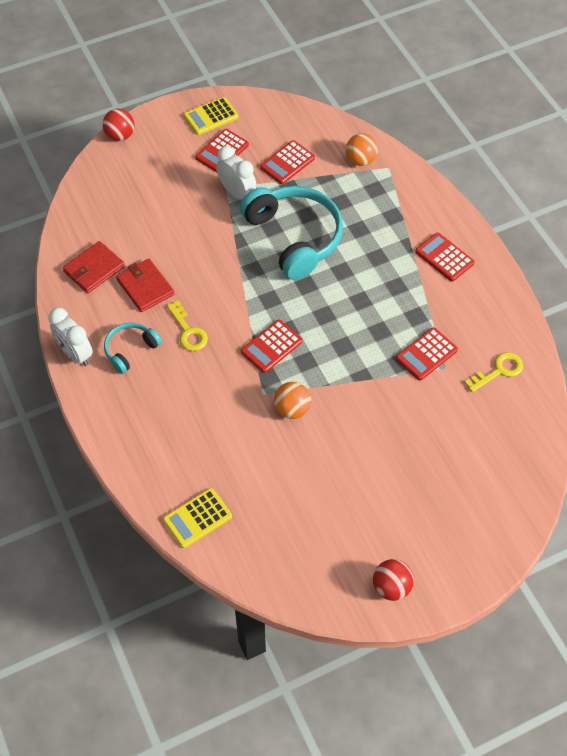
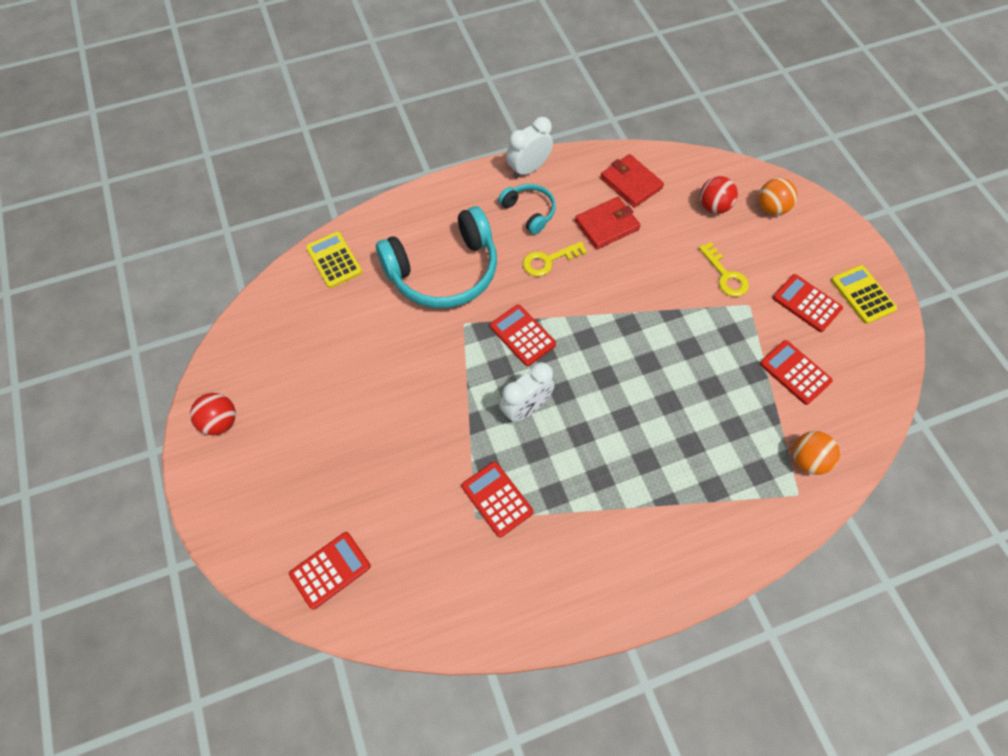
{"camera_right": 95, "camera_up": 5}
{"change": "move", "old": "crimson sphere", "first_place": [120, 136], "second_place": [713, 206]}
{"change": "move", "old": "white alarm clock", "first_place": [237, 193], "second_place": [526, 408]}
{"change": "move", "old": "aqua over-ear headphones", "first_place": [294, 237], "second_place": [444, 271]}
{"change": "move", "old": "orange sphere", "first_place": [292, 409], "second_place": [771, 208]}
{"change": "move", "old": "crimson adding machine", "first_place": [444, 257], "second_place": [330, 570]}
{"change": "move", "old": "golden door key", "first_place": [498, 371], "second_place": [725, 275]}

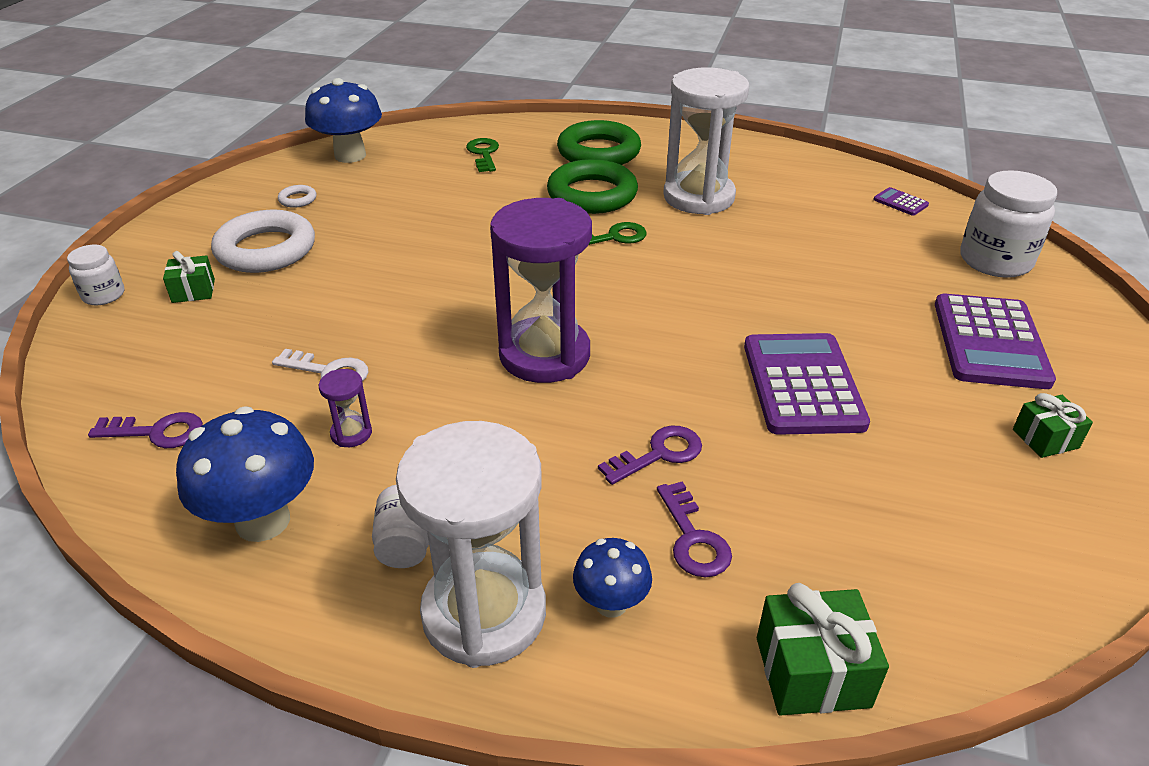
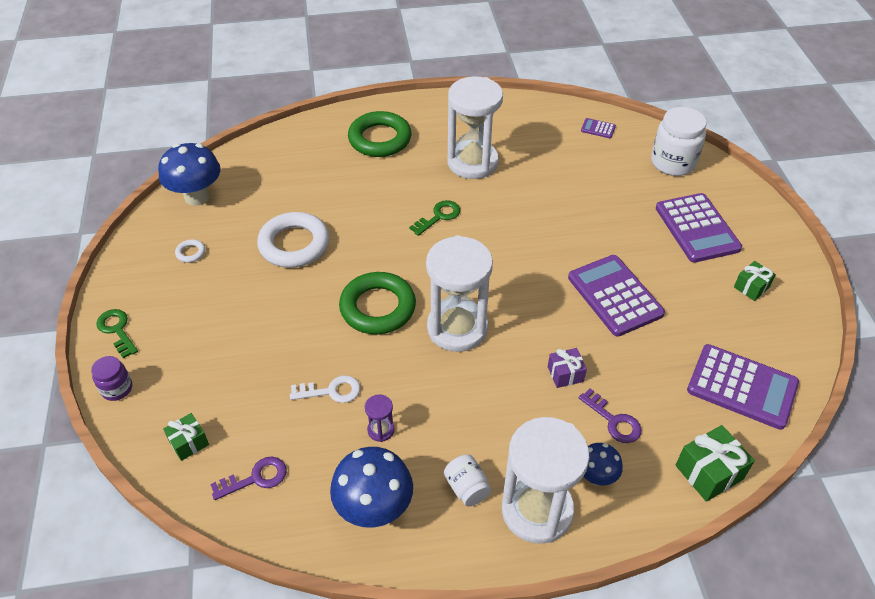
{"camera_right": -25, "camera_up": 10}
{"change": "insert", "new": "purple adding machine", "second_place": [742, 387]}
{"change": "move", "old": "green wrapped gift", "first_place": [193, 291], "second_place": [189, 442]}
{"change": "move", "old": "white torus", "first_place": [266, 249], "second_place": [294, 244]}
{"change": "move", "old": "green door key", "first_place": [483, 154], "second_place": [117, 330]}
{"change": "move", "old": "green torus", "first_place": [592, 195], "second_place": [378, 307]}
{"change": "replace", "old": "purple door key", "new": "purple wrapped gift", "first_place": [659, 454], "second_place": [565, 374]}
{"change": "recolor", "old": "white preserve jar", "new": "purple preserve jar", "first_place": [104, 295], "second_place": [117, 389]}
{"change": "recolor", "old": "purple hourglass", "new": "white hourglass", "first_place": [544, 355], "second_place": [457, 328]}

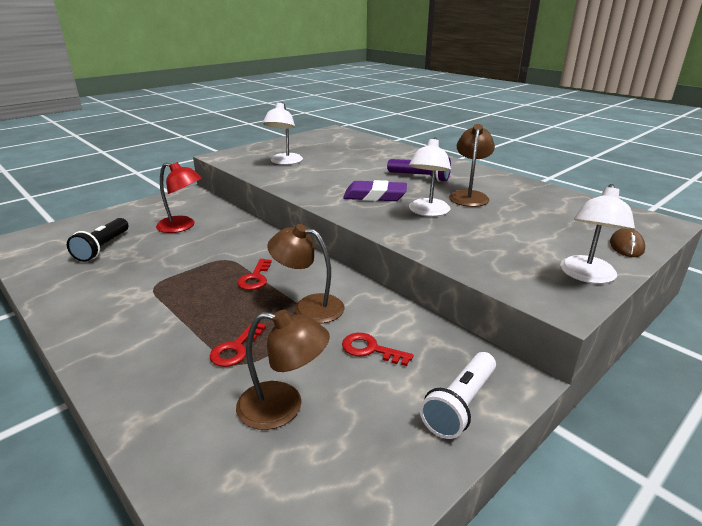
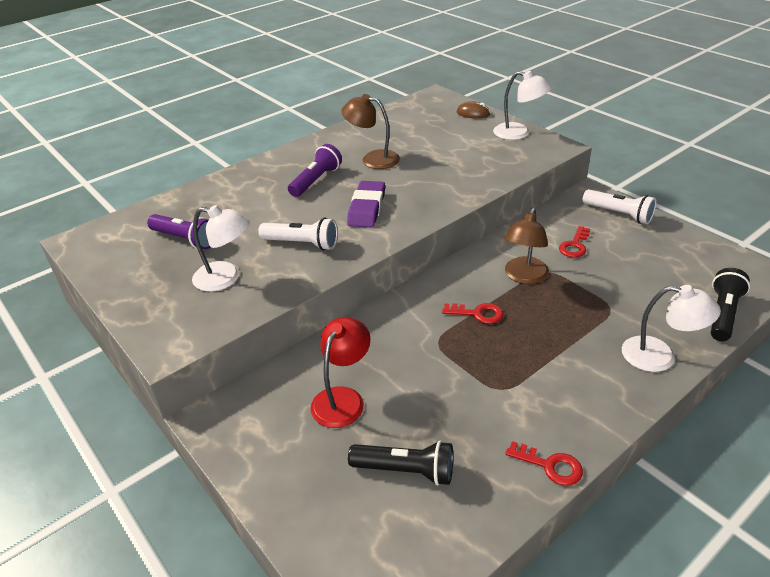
{"camera_right": -85, "camera_up": 10}
{"change": "delete", "old": "dark brown lamp", "first_place": [283, 407]}
{"change": "insert", "new": "purple flashlight", "second_place": [185, 239]}
{"change": "insert", "new": "white flashlight", "second_place": [302, 244]}
{"change": "insert", "new": "jet-black flashlight", "second_place": [723, 314]}
{"change": "move", "old": "crimson door key", "first_place": [236, 348], "second_place": [550, 466]}
{"change": "move", "old": "white lamp", "first_place": [427, 212], "second_place": [660, 356]}

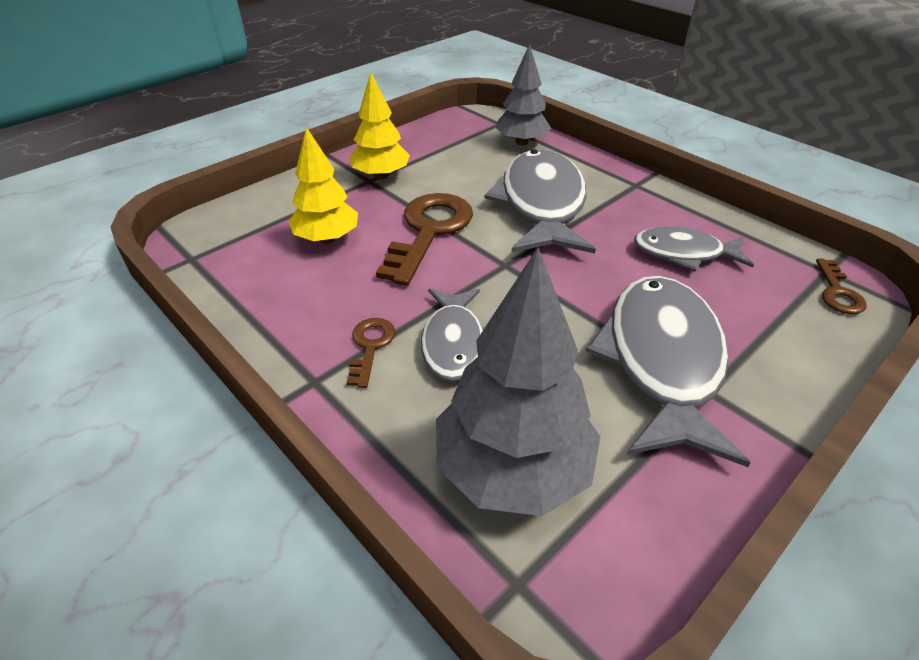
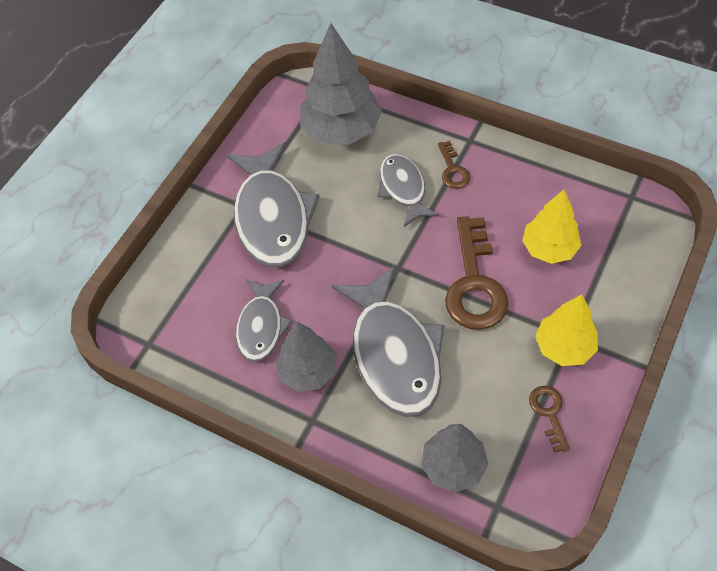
{"camera_right": 165, "camera_up": 15}
{"change": "insert", "new": "grey fir tree", "second_place": [308, 371]}
{"change": "move", "old": "dark brown door key", "first_place": [837, 292], "second_place": [549, 413]}
{"change": "rotate", "old": "grey fish figure", "first_place": [684, 253], "second_place": [261, 326], "degrees": 105}

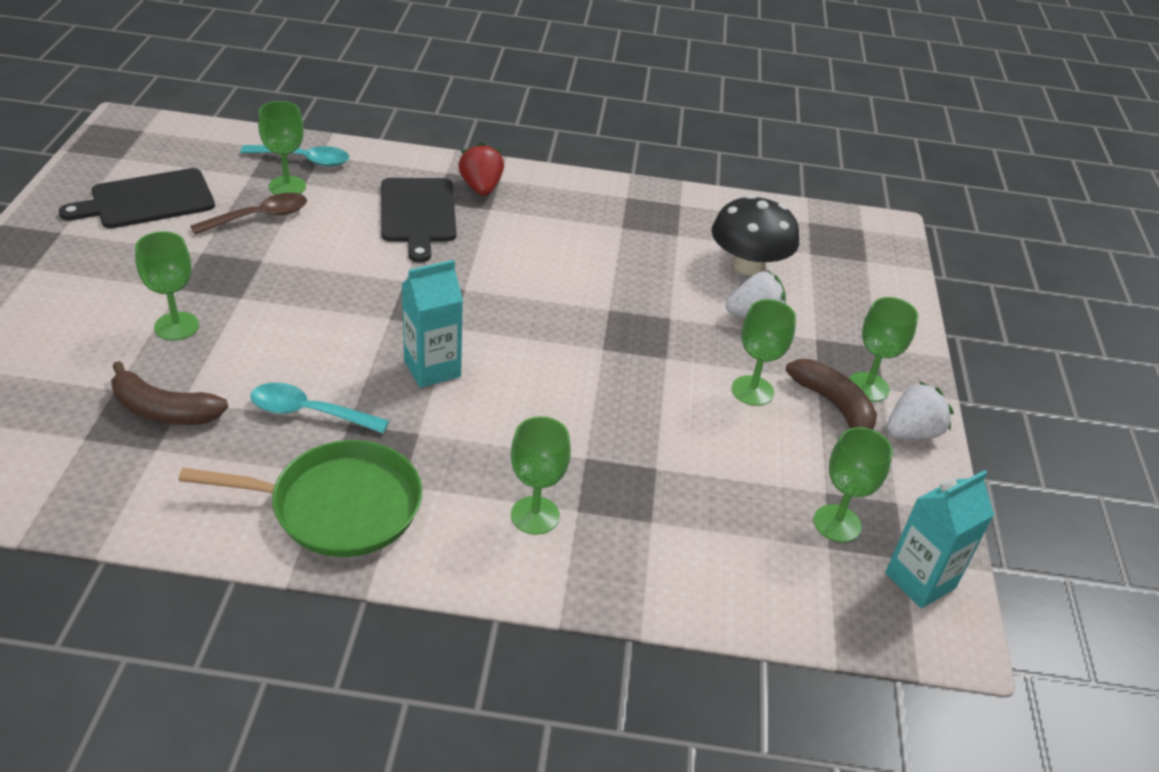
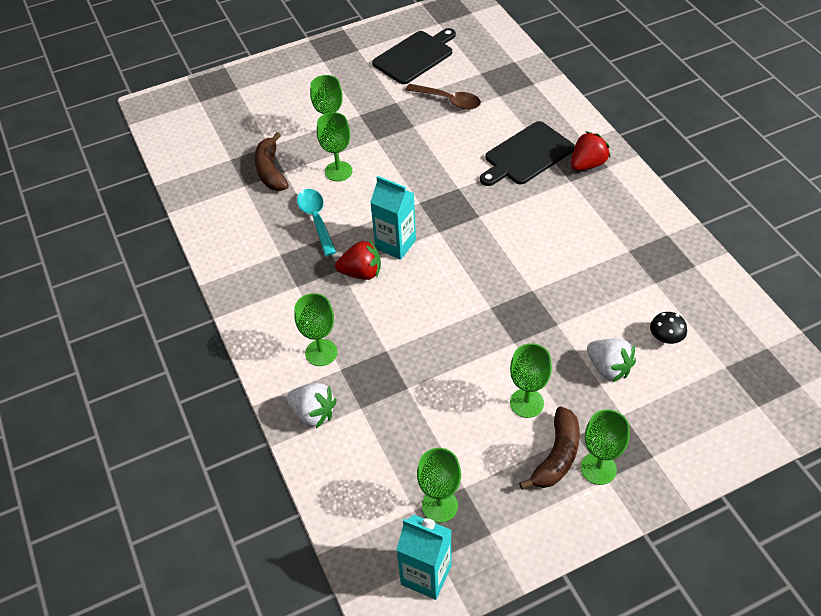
{"camera_right": 65, "camera_up": 10}
{"change": "delete", "old": "green skillet", "first_place": [338, 506]}
{"change": "delete", "old": "aqua teaspoon", "first_place": [304, 160]}
{"change": "insert", "new": "crimson strawberry", "second_place": [361, 273]}
{"change": "move", "old": "green chalice", "first_place": [287, 186], "second_place": [338, 171]}
{"change": "move", "old": "white strawberry", "first_place": [912, 433], "second_place": [313, 413]}
{"change": "rotate", "old": "jet-black cutting board", "first_place": [147, 200], "second_place": [415, 56], "degrees": 105}
{"change": "resize", "old": "jet-black mushroom", "first_place": [748, 265], "second_place": [665, 337], "factor": 0.48}

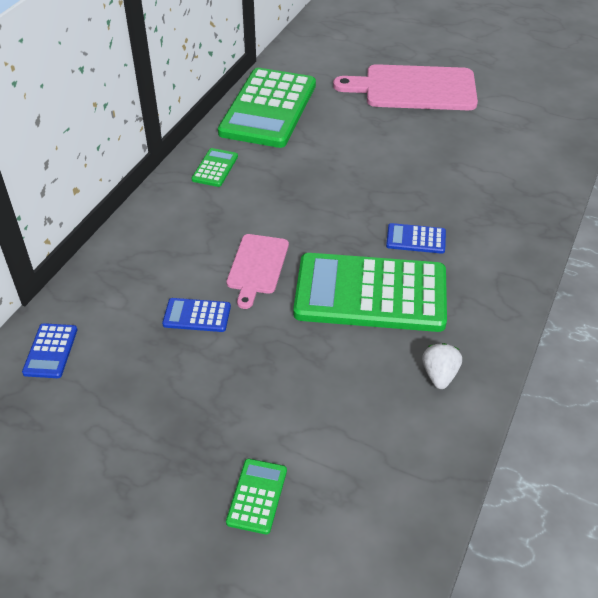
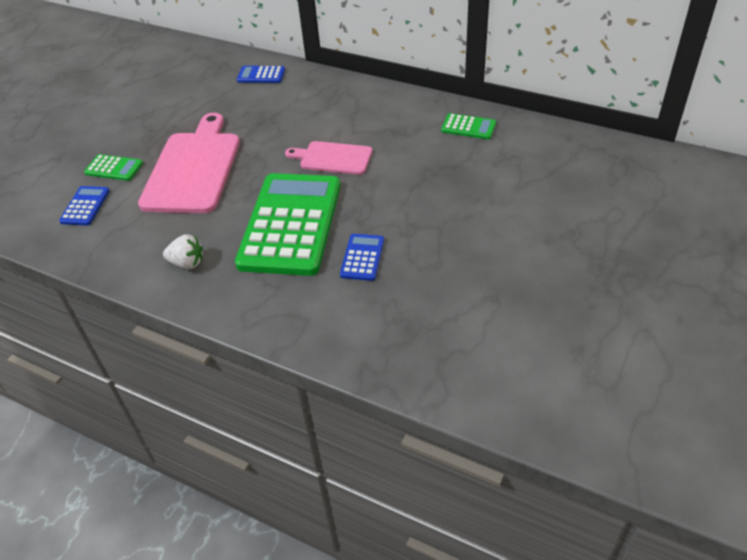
{"camera_right": 95, "camera_up": 0}
{"change": "delete", "old": "green adding machine", "first_place": [268, 109]}
{"change": "move", "old": "cobalt adding machine", "first_place": [197, 315], "second_place": [85, 206]}
{"change": "move", "old": "rose-pink cutting board", "first_place": [414, 88], "second_place": [193, 168]}

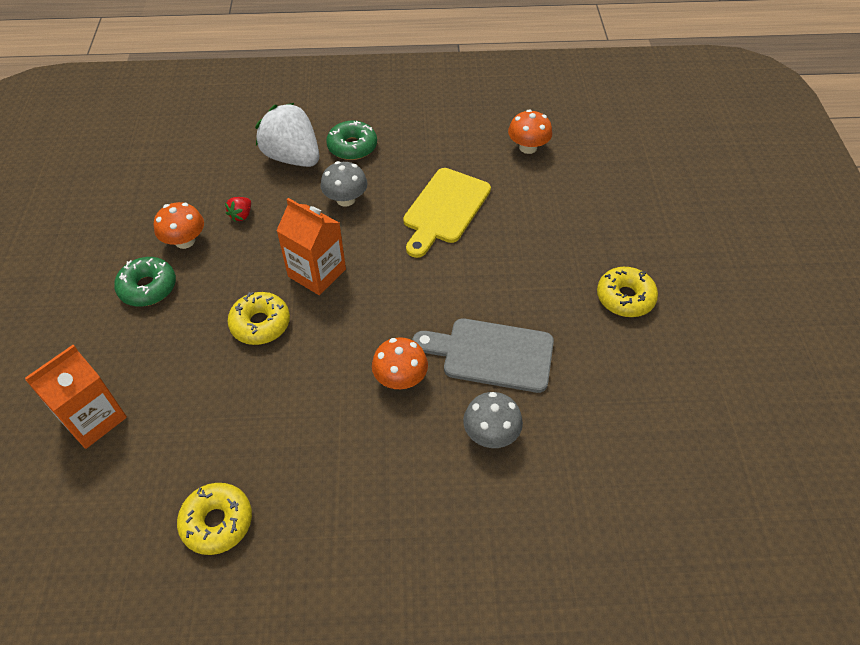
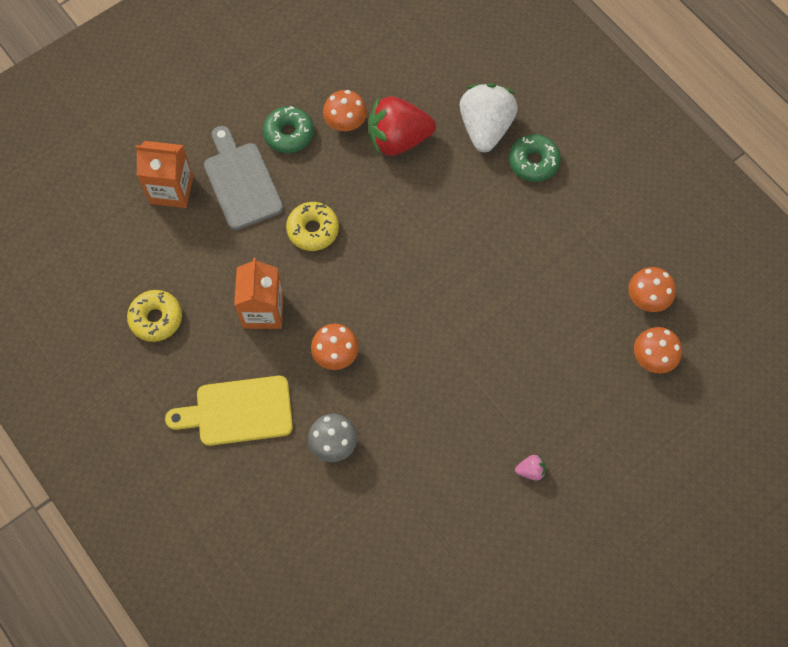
{"camera_right": 55, "camera_up": 15}
{"change": "delete", "old": "grey mushroom", "first_place": [345, 199]}
{"change": "insert", "new": "orange mushroom", "second_place": [653, 357]}
{"change": "move", "old": "orange carton", "first_place": [317, 273], "second_place": [263, 310]}
{"change": "move", "old": "golden cutting board", "first_place": [444, 209], "second_place": [238, 411]}
{"change": "move", "old": "grey cutting board", "first_place": [491, 354], "second_place": [241, 182]}
{"change": "replace", "old": "golden doughnut", "new": "rose-pink strawberry", "first_place": [625, 298], "second_place": [530, 470]}
{"change": "resize", "old": "crimson strawberry", "first_place": [241, 215], "second_place": [398, 139], "factor": 2.5}

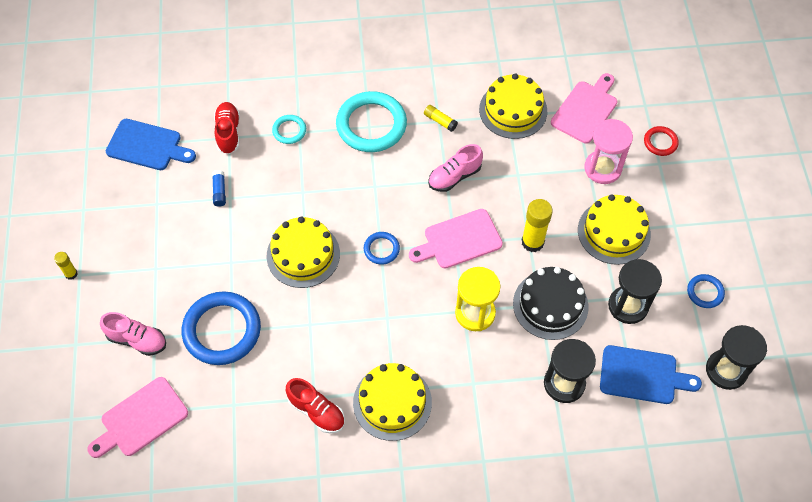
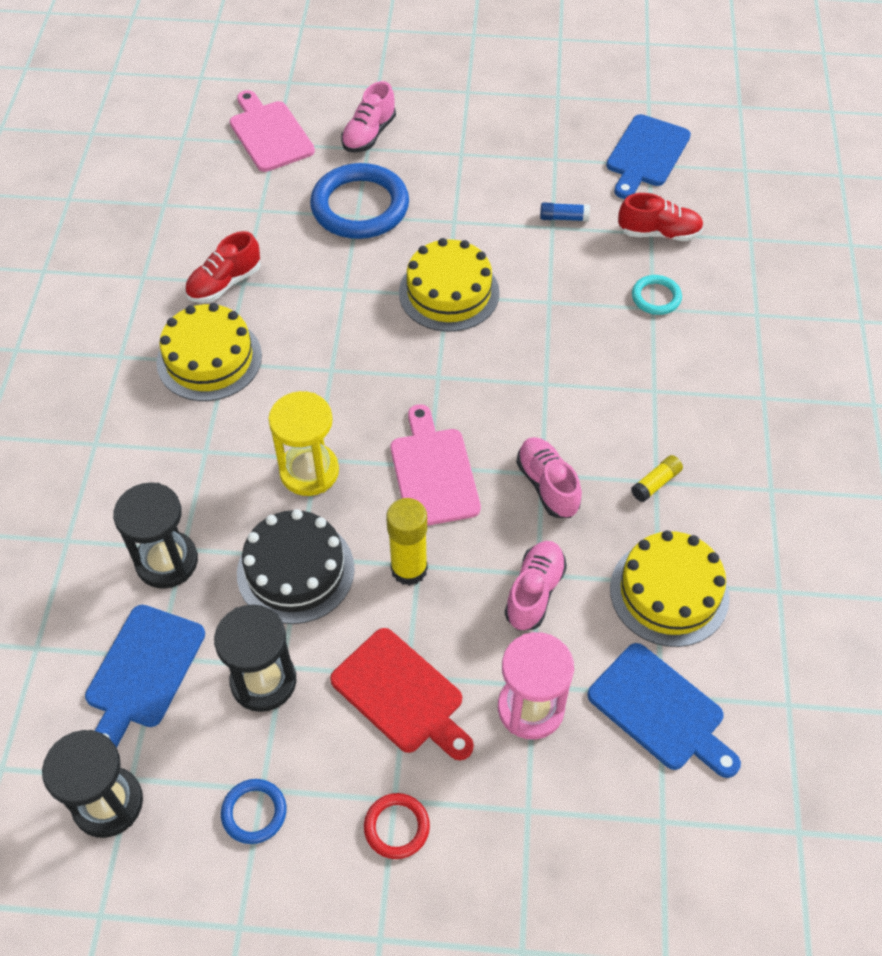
{"camera_right": 100, "camera_up": -5}
{"change": "delete", "old": "golden glue", "first_place": [71, 274]}
{"change": "delete", "old": "aqua torus", "first_place": [371, 125]}
{"change": "delete", "old": "cobalt torus", "first_place": [381, 249]}
{"change": "insert", "new": "rose-pink sneaker", "second_place": [534, 592]}
{"change": "move", "old": "crimson torus", "first_place": [660, 142], "second_place": [396, 827]}
{"change": "replace", "old": "golden gateau", "new": "crimson cutting board", "first_place": [614, 232], "second_place": [402, 694]}
{"change": "recolor", "old": "rose-pink cutting board", "new": "cobalt cutting board", "first_place": [585, 109], "second_place": [661, 710]}

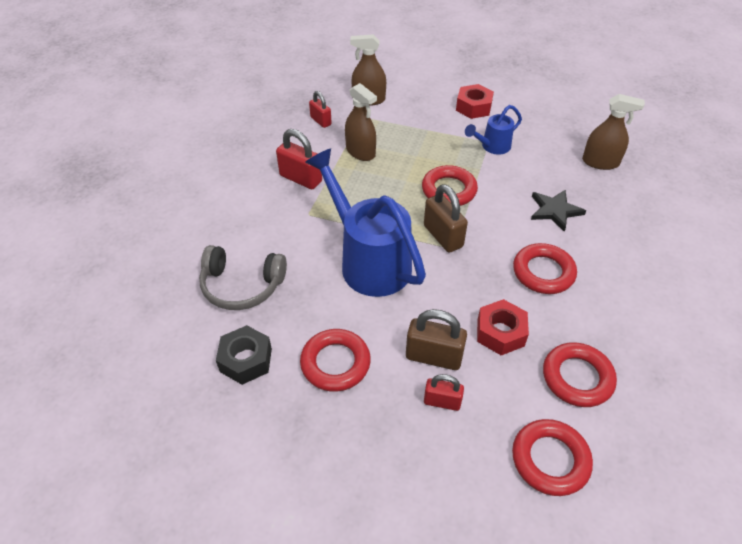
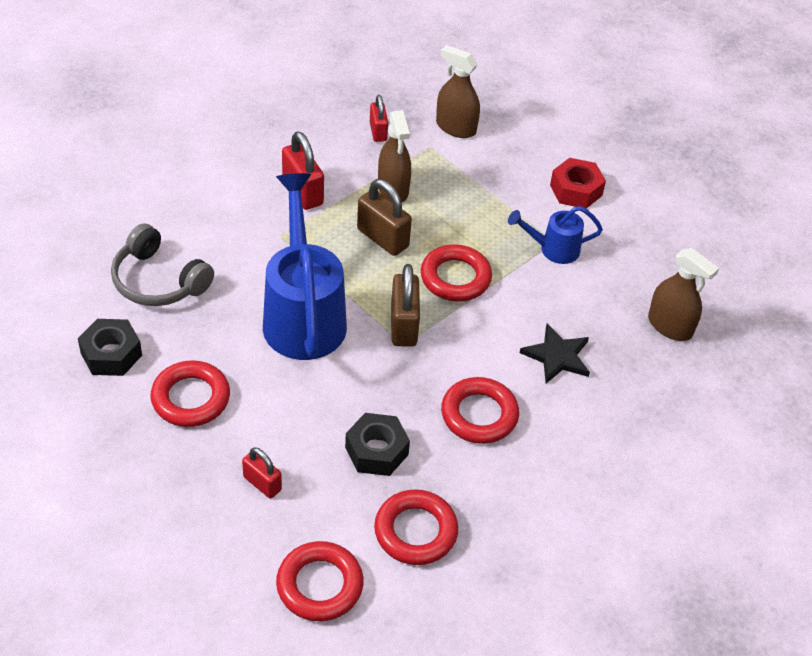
{"camera_right": 25, "camera_up": 0}
{"change": "move", "old": "dark brown small lock", "first_place": [433, 357], "second_place": [382, 238]}
{"change": "recolor", "old": "crimson hex nut", "new": "jet-black hex nut", "first_place": [500, 333], "second_place": [376, 451]}

